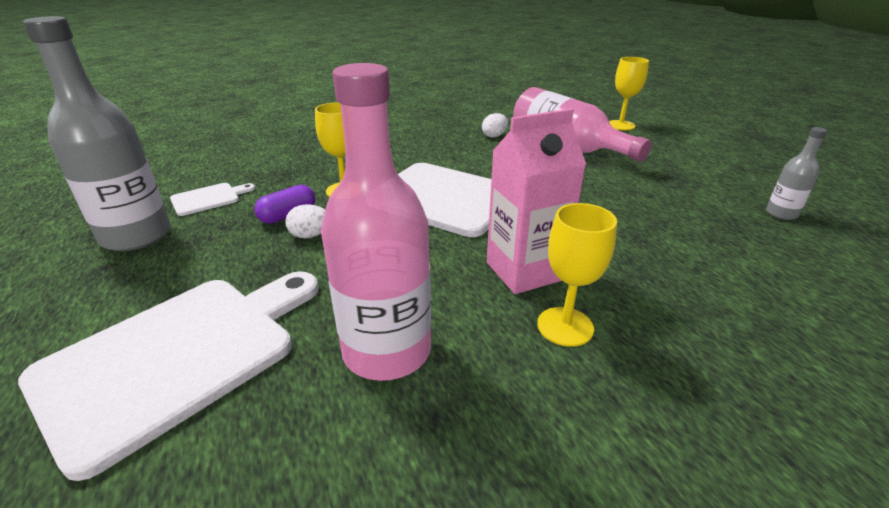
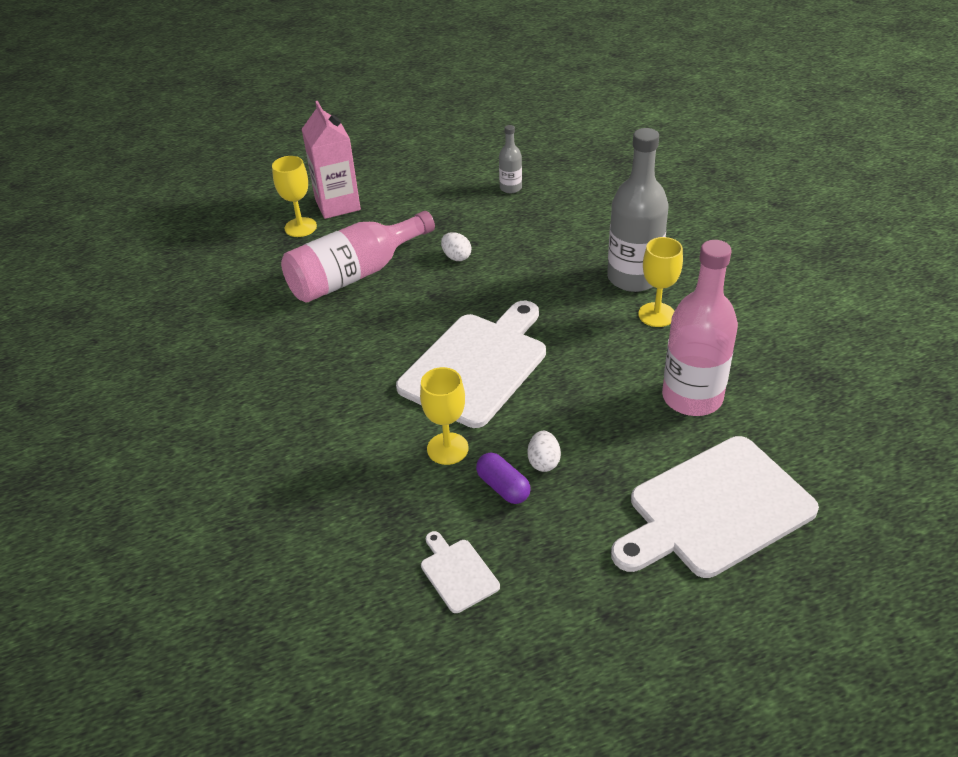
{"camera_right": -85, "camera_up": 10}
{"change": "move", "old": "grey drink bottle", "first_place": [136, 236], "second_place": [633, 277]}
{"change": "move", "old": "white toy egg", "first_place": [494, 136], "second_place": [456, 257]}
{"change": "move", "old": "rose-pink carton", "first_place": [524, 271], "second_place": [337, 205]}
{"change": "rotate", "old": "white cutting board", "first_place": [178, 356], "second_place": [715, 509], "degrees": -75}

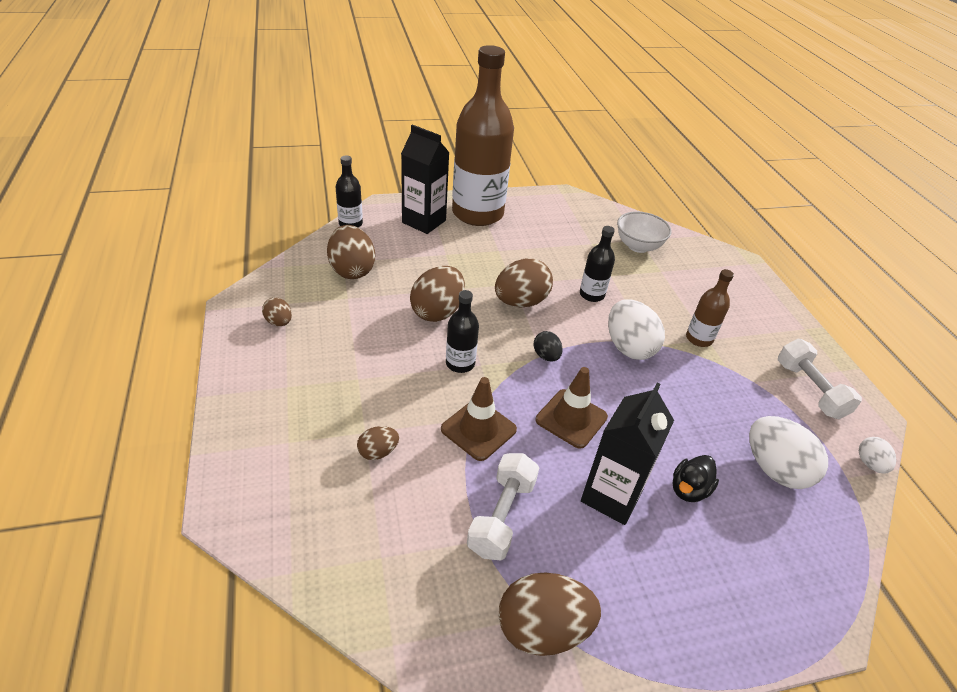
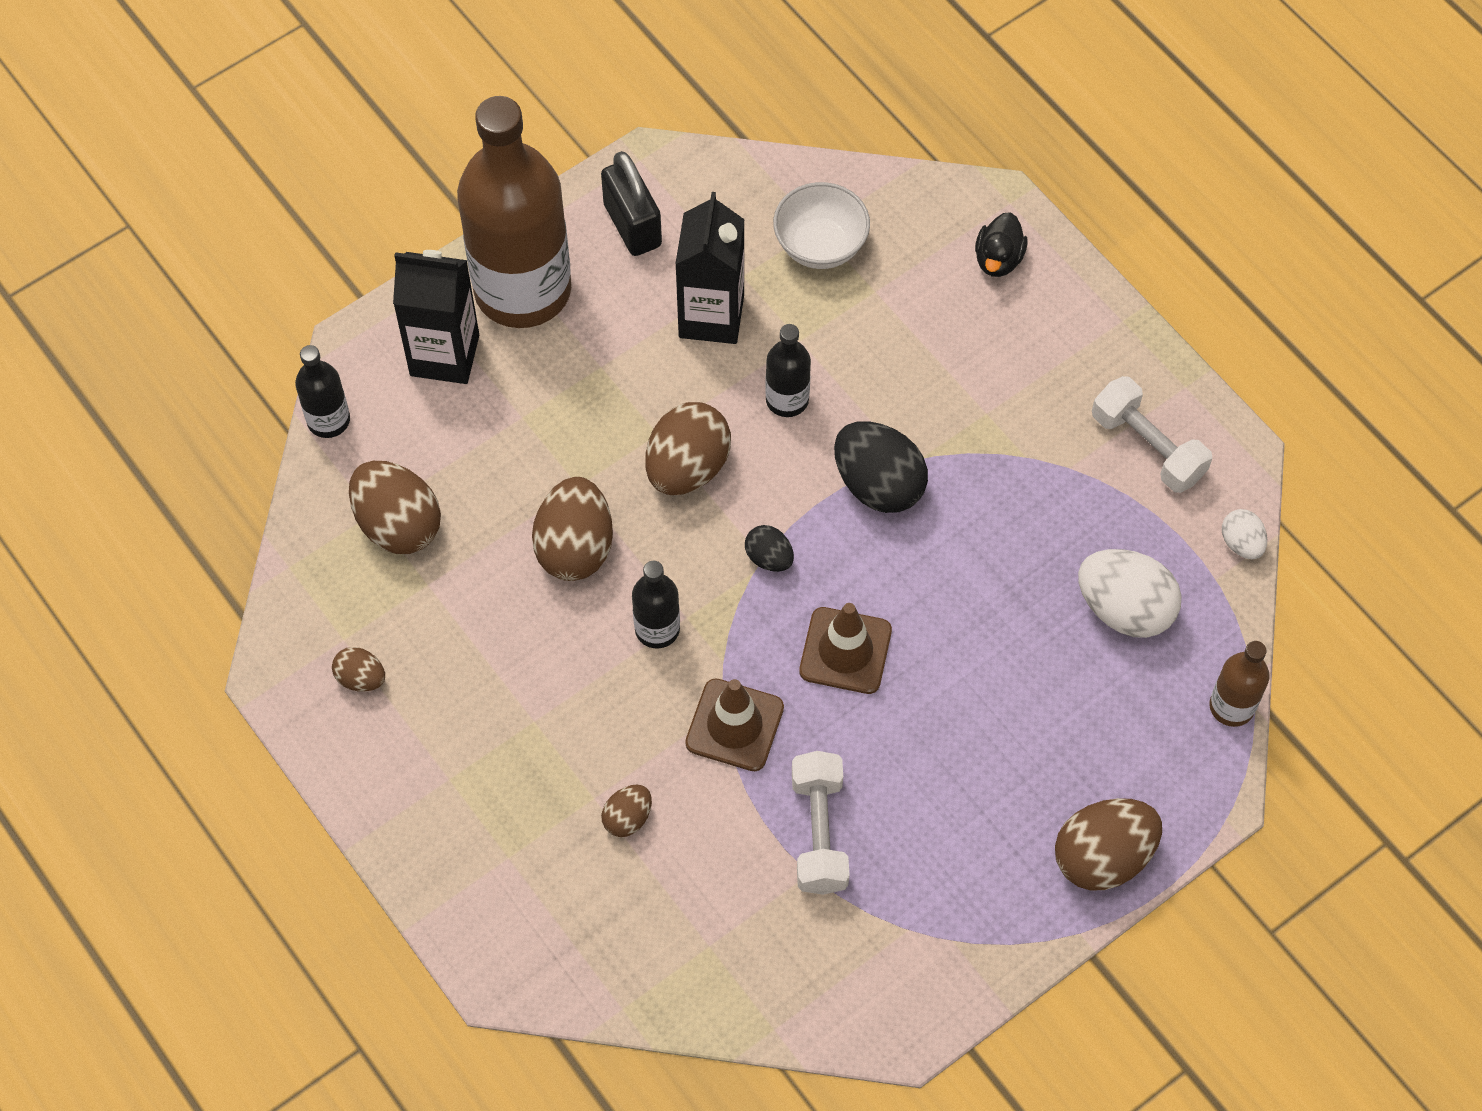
{"camera_right": -20, "camera_up": 20}
{"change": "insert", "new": "jet-black small lock", "second_place": [632, 225]}
{"change": "move", "old": "dark brown toy egg", "first_place": [542, 629], "second_place": [1102, 857]}
{"change": "move", "old": "jet-black carton", "first_place": [611, 496], "second_place": [711, 316]}
{"change": "move", "old": "jet-black duck", "first_place": [689, 489], "second_place": [998, 259]}
{"change": "move", "old": "dark brown drink bottle", "first_place": [699, 339], "second_place": [1231, 706]}
{"change": "recolor", "old": "white toy egg", "new": "jet-black toy egg", "first_place": [628, 347], "second_place": [878, 485]}

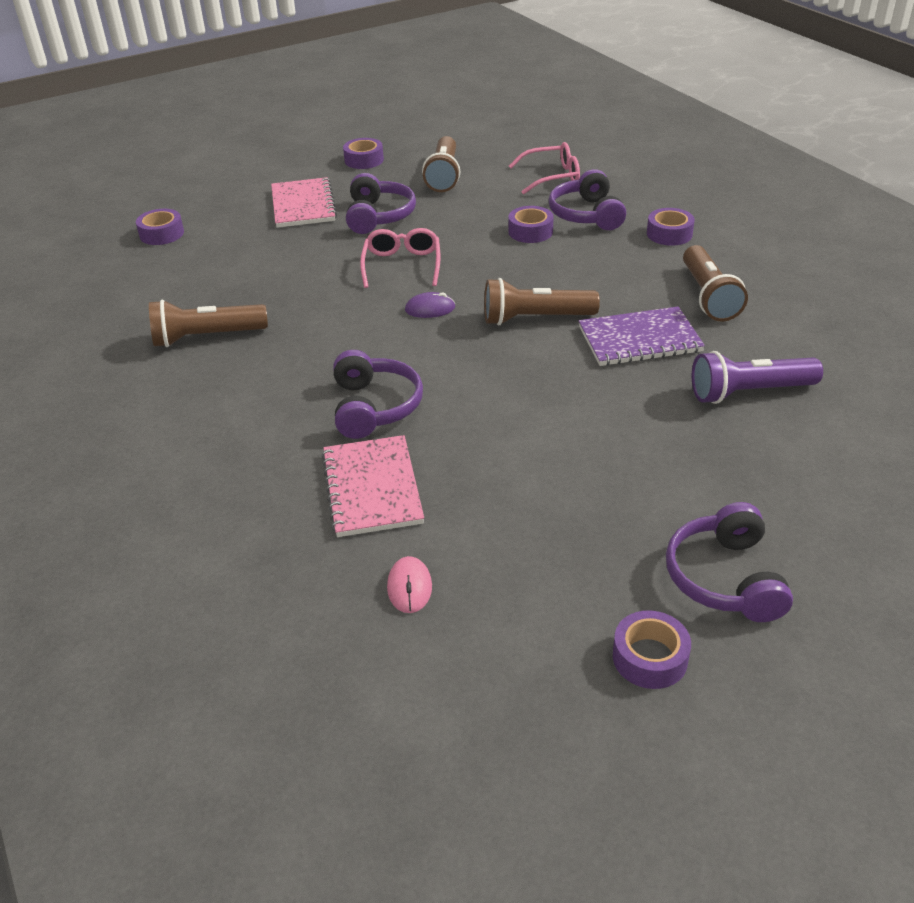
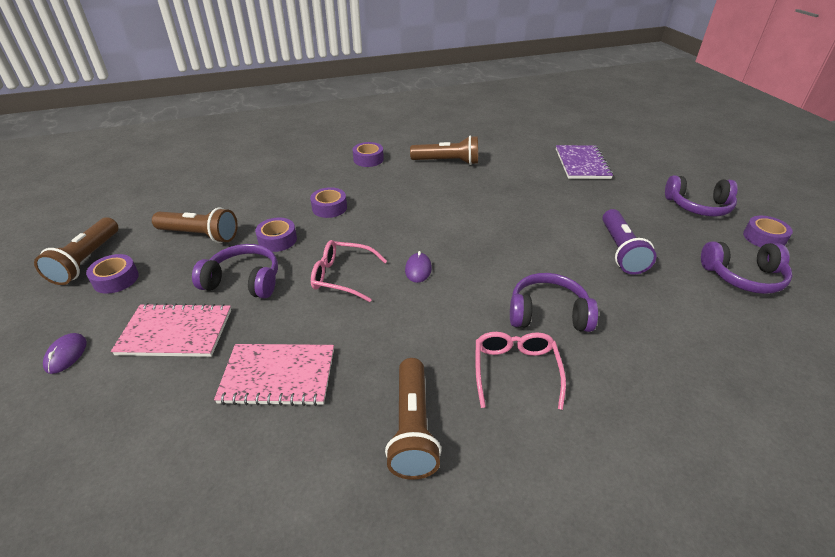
{"camera_right": -80, "camera_up": 0}
{"change": "delete", "old": "rose-pink computer mouse", "first_place": [409, 587]}
{"change": "insert", "new": "purple computer mouse", "second_place": [66, 354]}
{"change": "move", "old": "purple roll of tape", "first_place": [162, 234], "second_place": [277, 240]}
{"change": "move", "old": "rose-pink notebook", "first_place": [372, 488], "second_place": [278, 376]}
{"change": "move", "old": "dark brown flashlight", "first_place": [535, 318], "second_place": [86, 260]}
{"change": "move", "old": "rose-pink eyeglasses", "first_place": [552, 177], "second_place": [515, 371]}
{"change": "move", "old": "purple over-ear headphones", "first_place": [586, 215], "second_place": [743, 277]}
{"change": "move", "old": "purple notebook", "first_place": [639, 339], "second_place": [582, 164]}
{"change": "move", "old": "purple flashlight", "first_place": [749, 392], "second_place": [621, 251]}

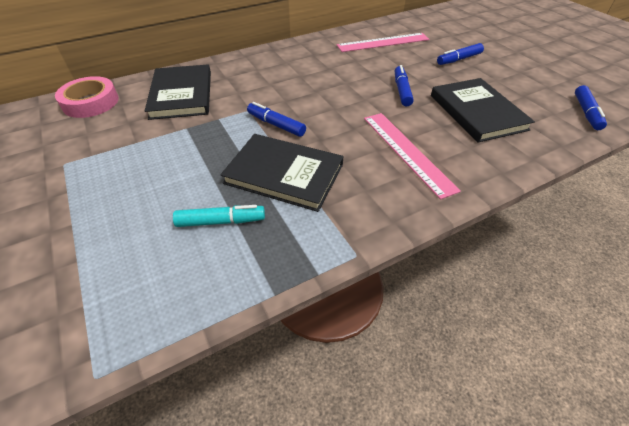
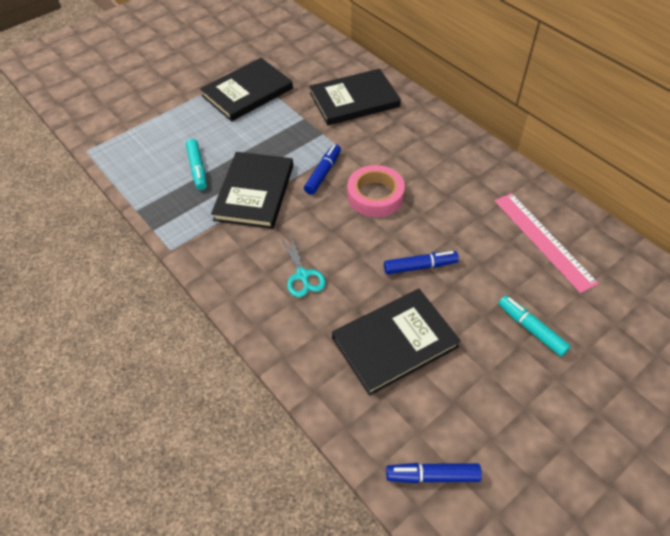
{"camera_right": 80, "camera_up": 5}
{"change": "insert", "new": "jet-black book", "second_place": [247, 92]}
{"change": "move", "old": "rose-pink roll of tape", "first_place": [90, 102], "second_place": [375, 195]}
{"change": "replace", "old": "rose-pink measuring stick", "new": "aqua shears", "first_place": [407, 152], "second_place": [302, 275]}
{"change": "recolor", "old": "cobalt marker", "new": "aqua marker", "first_place": [459, 59], "second_place": [531, 329]}

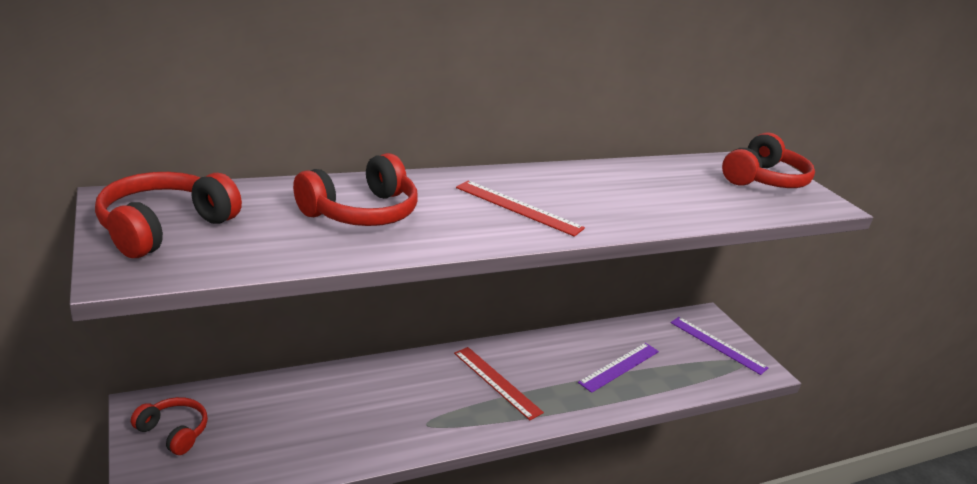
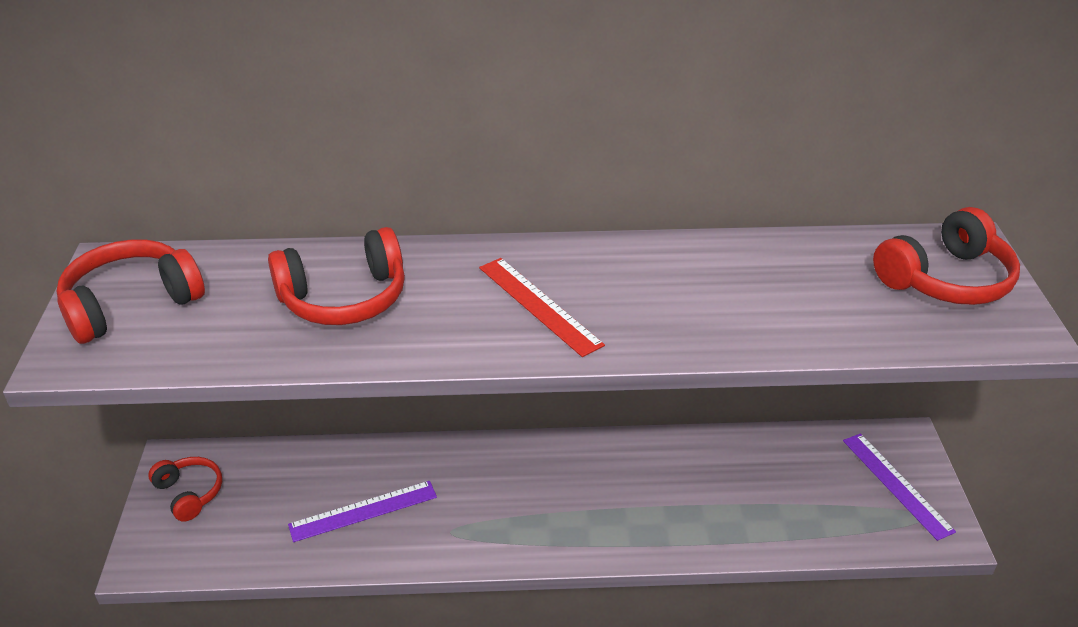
{"camera_right": 25, "camera_up": 10}
{"change": "delete", "old": "crimson measuring stick", "first_place": [497, 382]}
{"change": "move", "old": "purple measuring stick", "first_place": [619, 367], "second_place": [363, 511]}

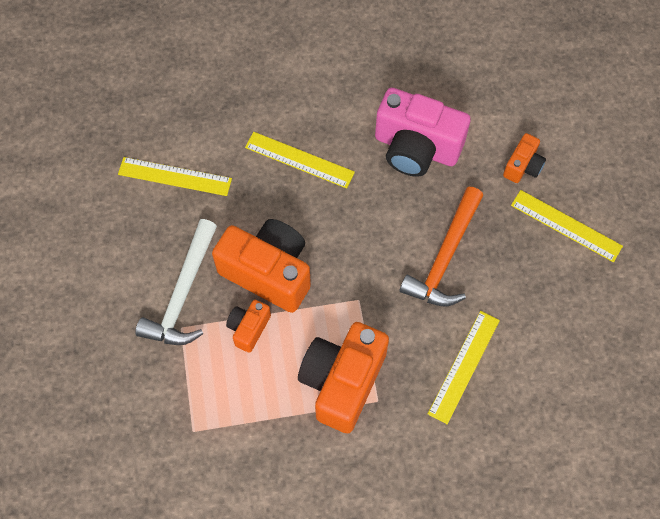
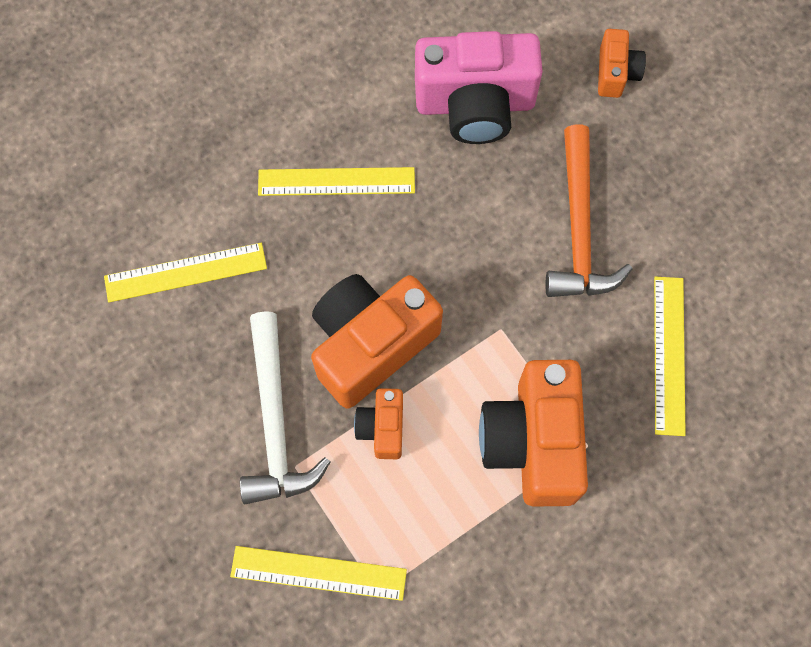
{"camera_right": -25, "camera_up": 5}
{"change": "move", "old": "golden measuring stick", "first_place": [566, 225], "second_place": [318, 573]}
{"change": "rotate", "old": "orange compact camera", "first_place": [268, 272], "second_place": [371, 344], "degrees": -45}

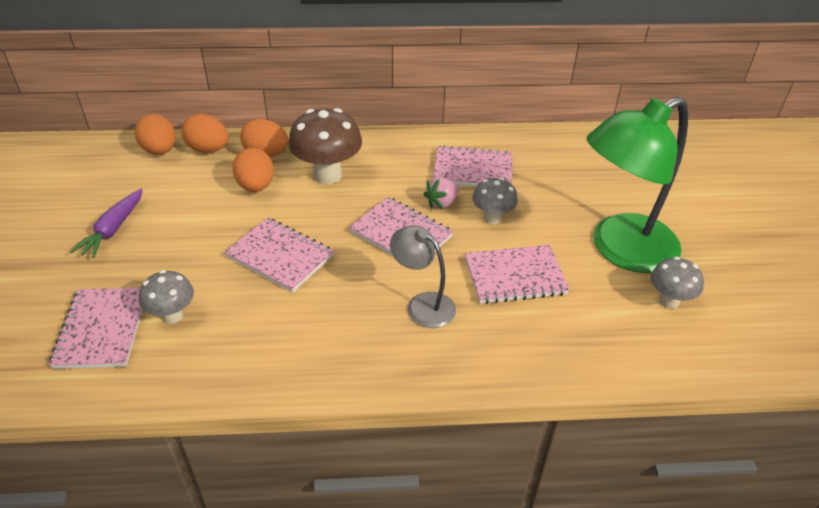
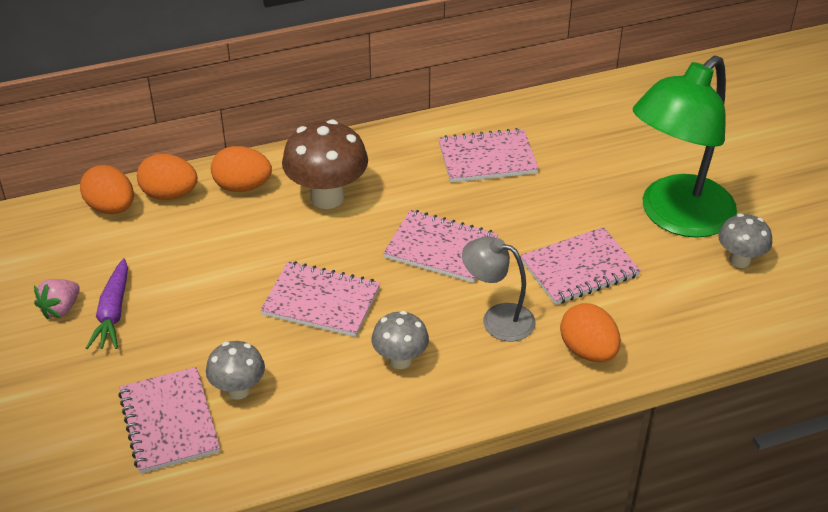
{"camera_right": -15, "camera_up": 0}
{"change": "move", "old": "orange toy egg", "first_place": [256, 186], "second_place": [588, 351]}
{"change": "move", "old": "rose-pink strawberry", "first_place": [441, 203], "second_place": [61, 309]}
{"change": "move", "old": "grey mushroom", "first_place": [492, 218], "second_place": [400, 360]}

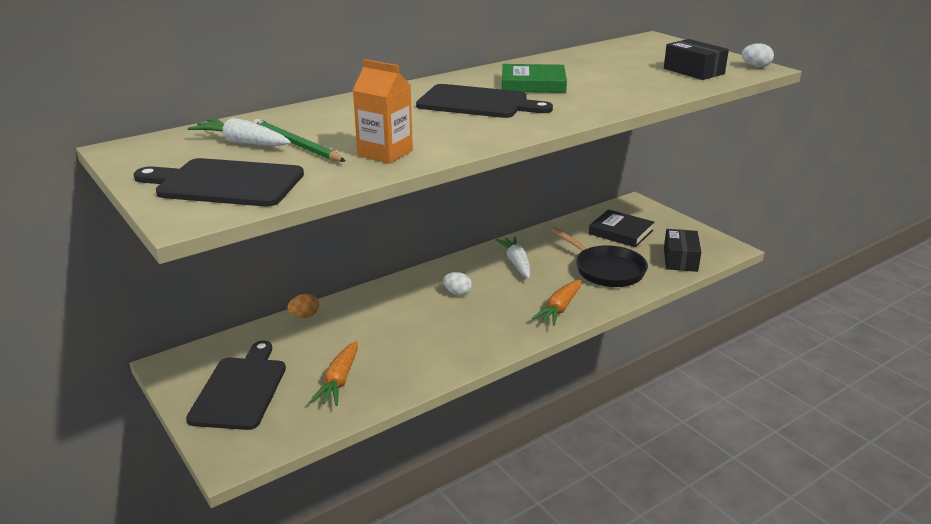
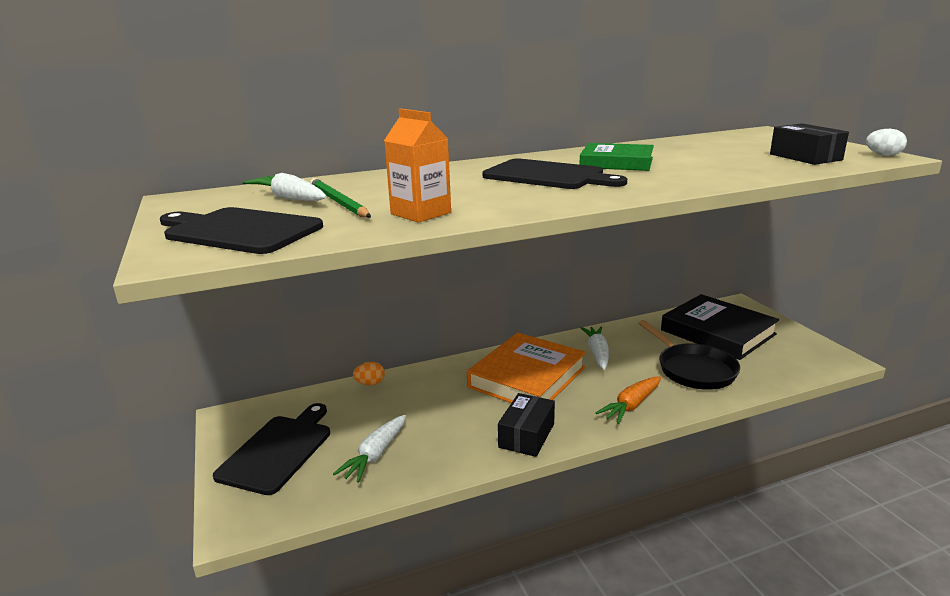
{"camera_right": 15, "camera_up": -5}
{"change": "move", "old": "jet-black package", "first_place": [680, 259], "second_place": [526, 435]}
{"change": "replace", "old": "white toy egg", "new": "orange book", "first_place": [457, 293], "second_place": [527, 377]}
{"change": "recolor", "old": "orange carrot", "new": "white carrot", "first_place": [339, 381], "second_place": [375, 455]}
{"change": "resize", "old": "jet-black book", "first_place": [621, 232], "second_place": [717, 332], "factor": 1.59}

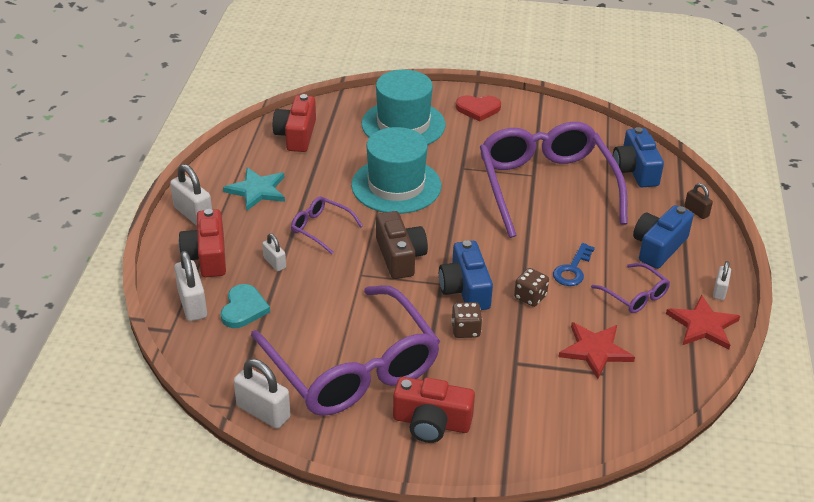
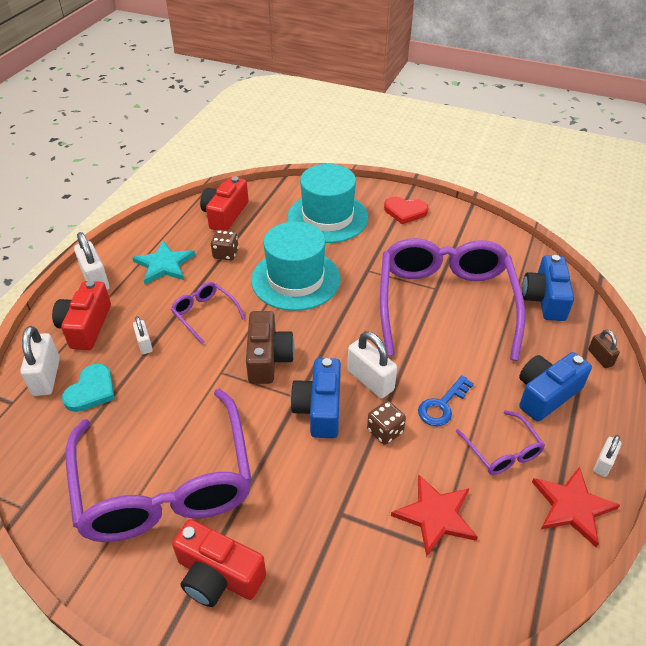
{"camera_right": 15, "camera_up": 5}
{"change": "move", "old": "white small lock", "first_place": [263, 412], "second_place": [370, 380]}
{"change": "move", "old": "dark brown game die", "first_place": [465, 330], "second_place": [225, 254]}

